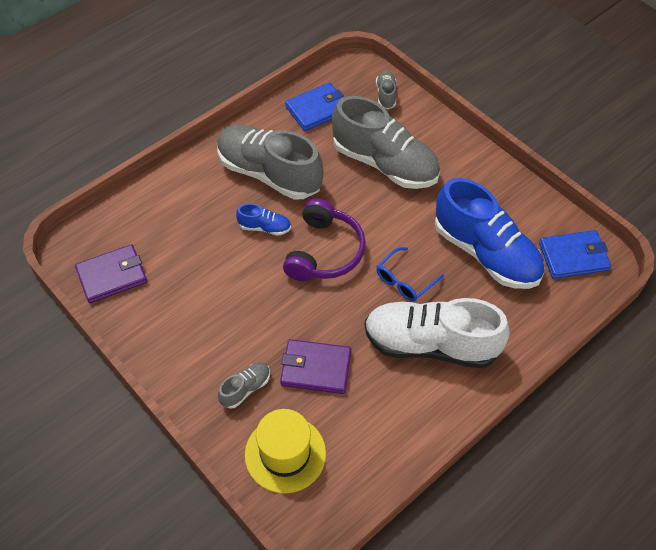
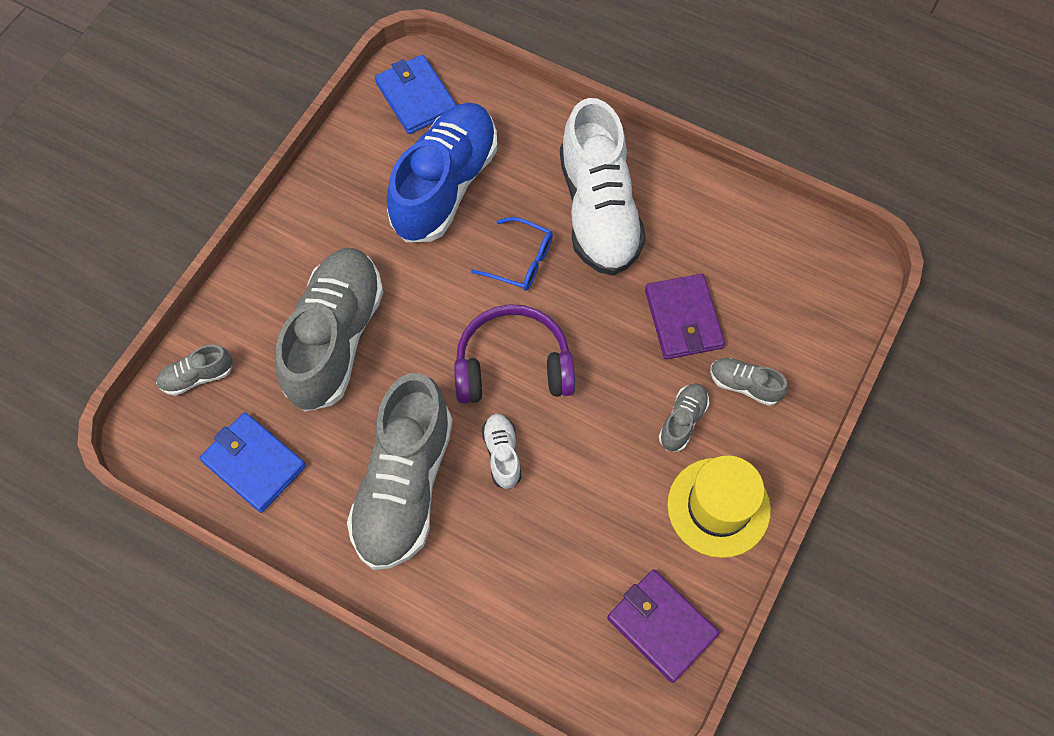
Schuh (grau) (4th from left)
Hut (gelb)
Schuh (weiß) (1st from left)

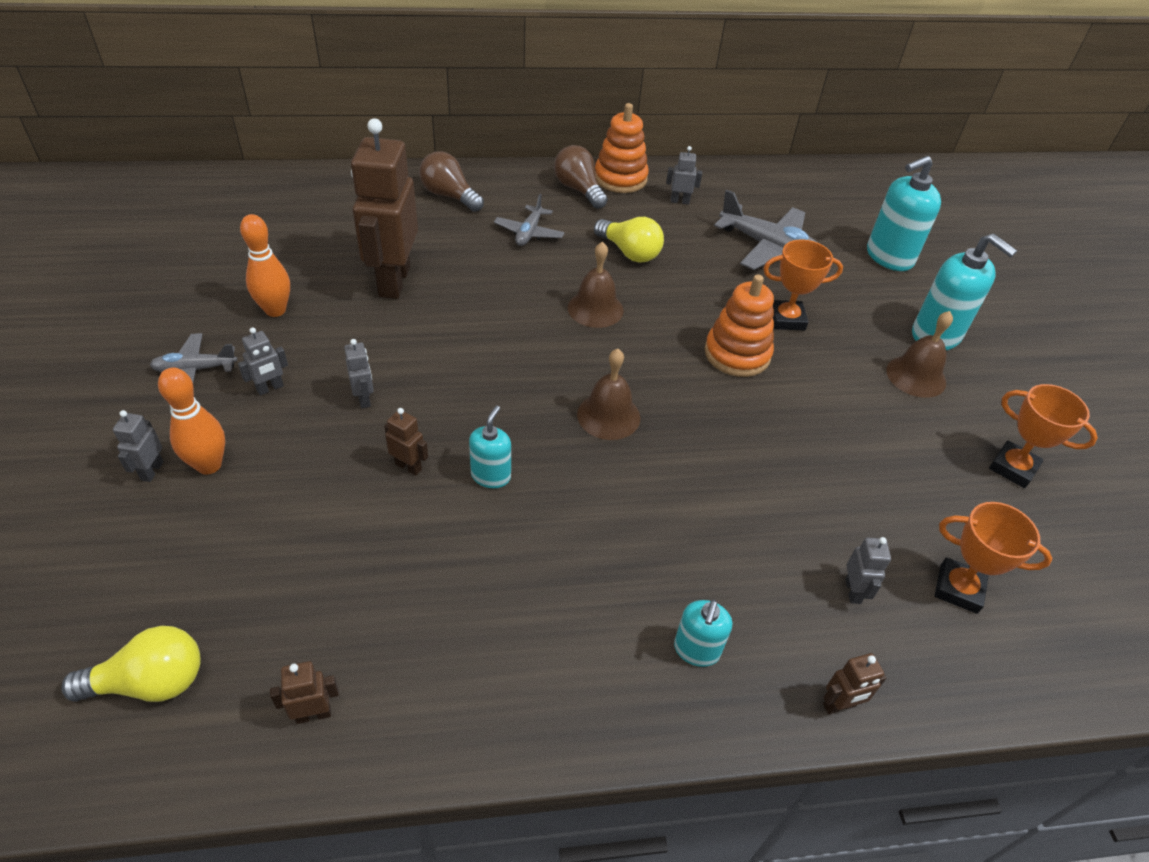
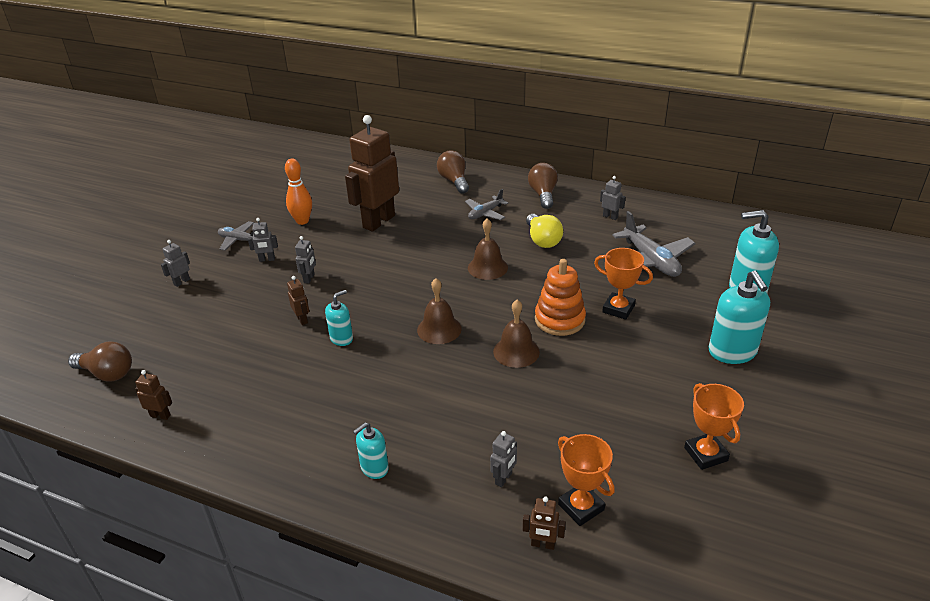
Bowlingkegel (orange) (1st from left in the first image)
Stapelspielzeug (orange) (1st from left in the first image)
Roboter (braun) (4th from left)
Glocke (braun) (3rd from left)
Glühbirne (braun) (1st from left)

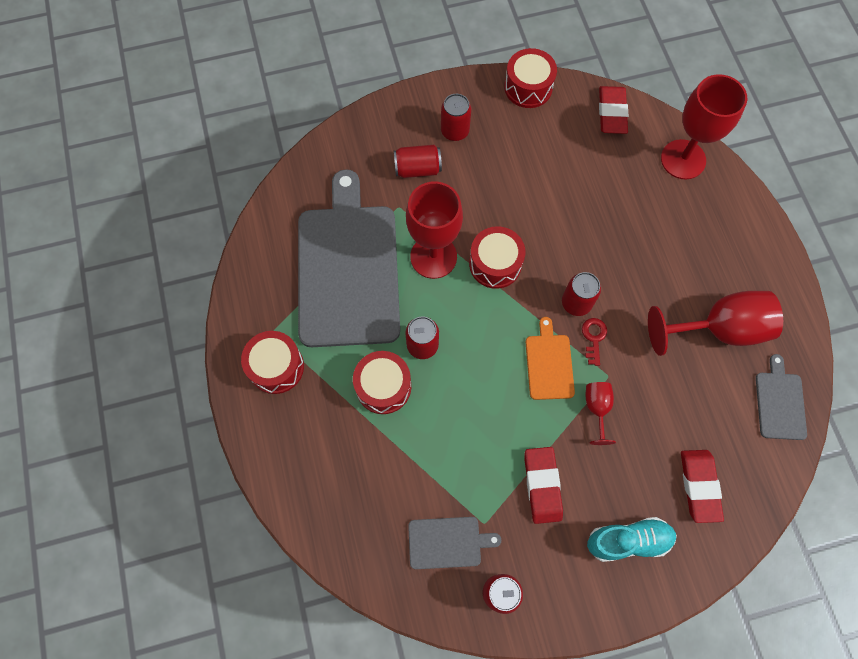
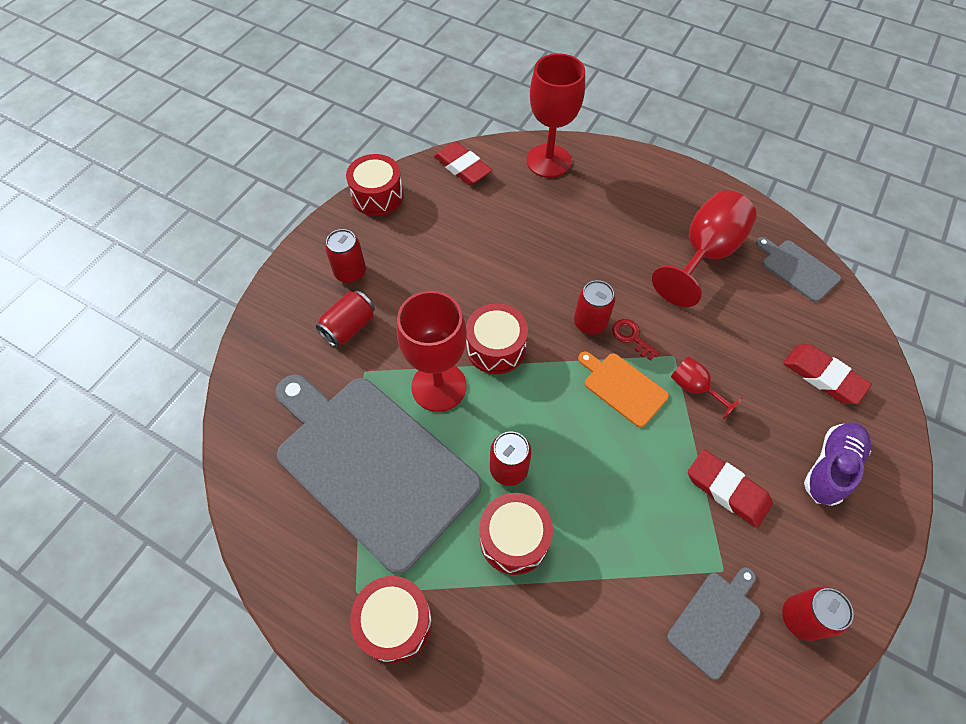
Schuh (lila)

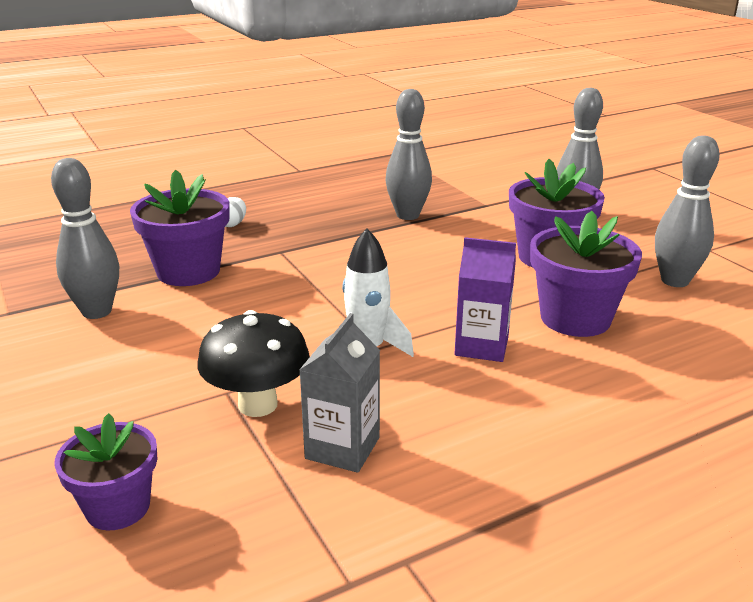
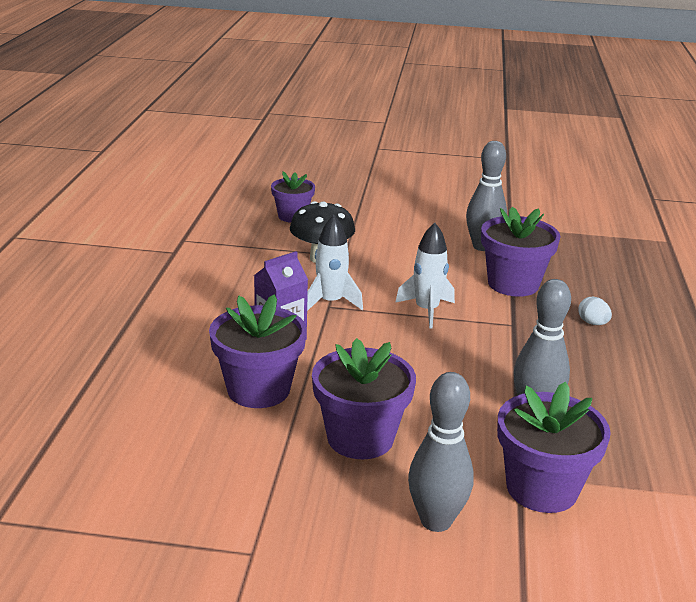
Getränkekarton (grau)
Bowlingkegel (grau) (4th from left in the first image)
Rakete (weiß) (2nd from left)
Blumentopf (lila) (5th from left)

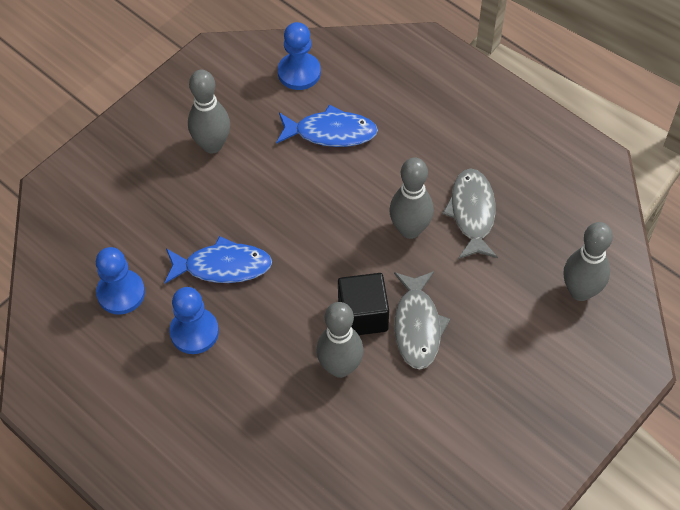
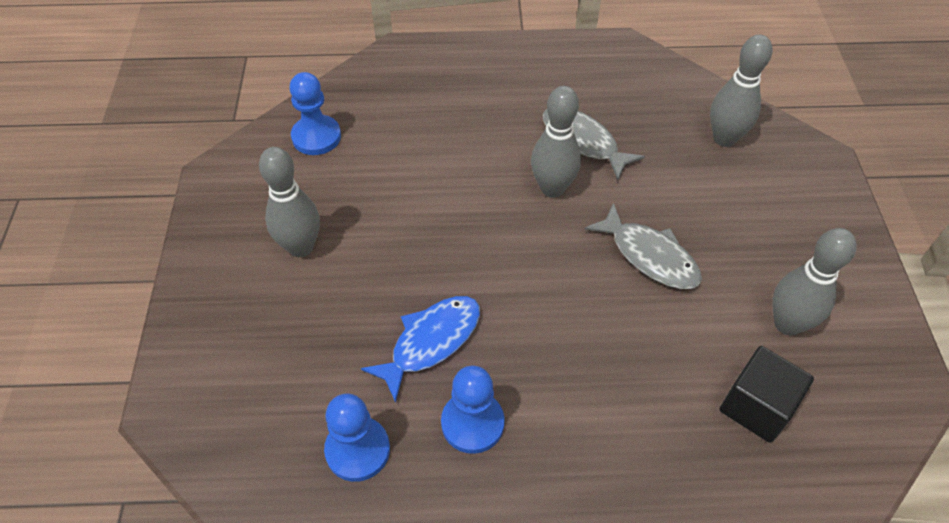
Fisch (blau) (2nd from left in the first image)
Bowlingkegel (grau) (4th from left)
Kubus (schwarz)

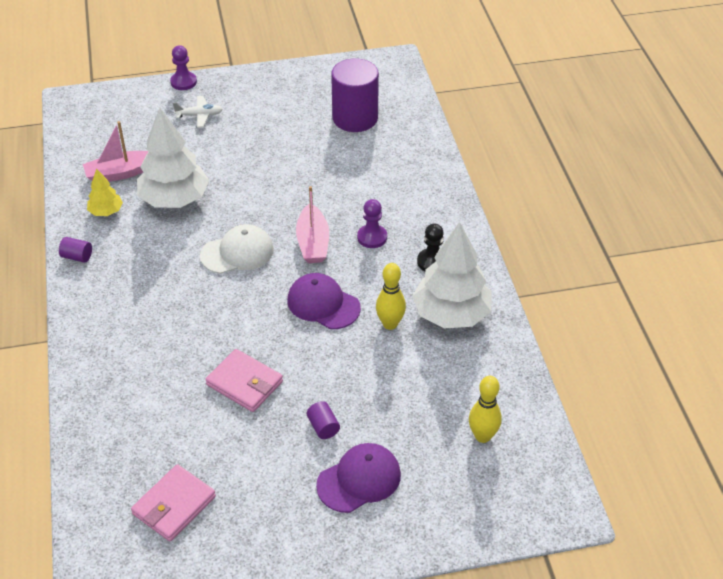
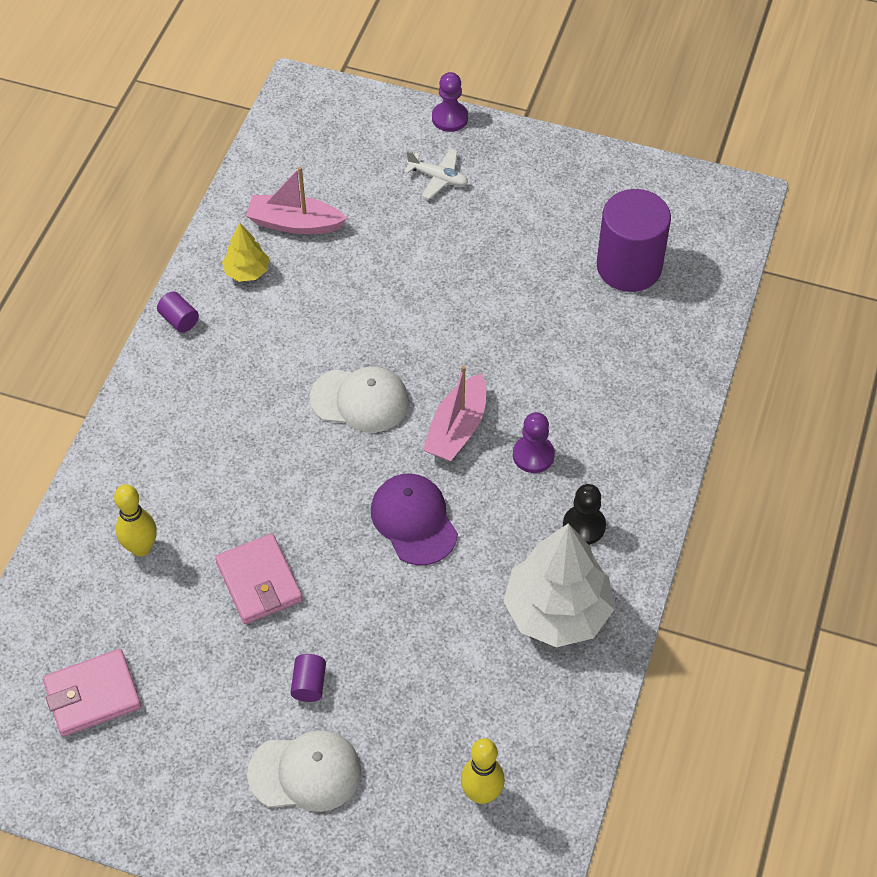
Baum (weiß) (1st from left in the first image)
Bowlingkegel (gelb) (1st from left)
Kappe (weiß) (1st from left)

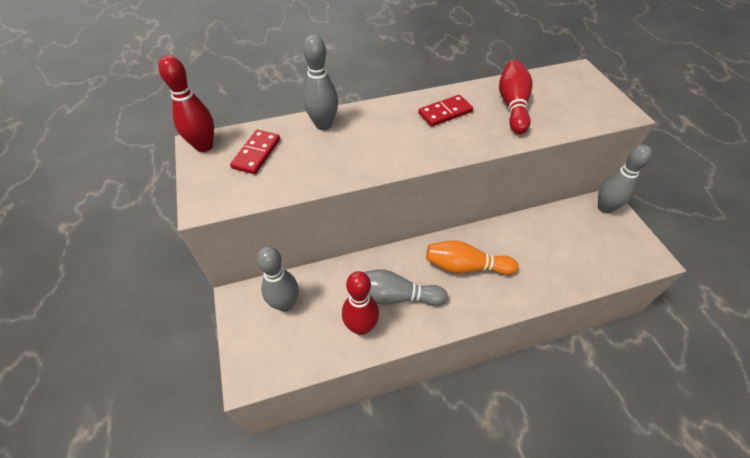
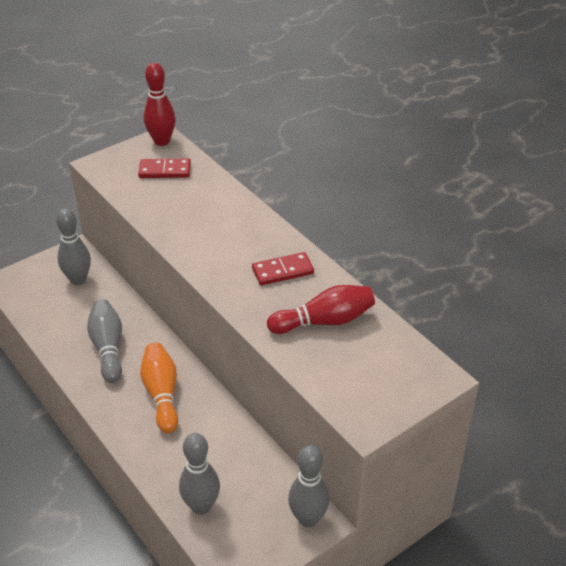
Bowlingkegel (rot) (2nd from left in the first image)
Bowlingkegel (grau) (3rd from left)
Dominostein (rot) (2nd from left)

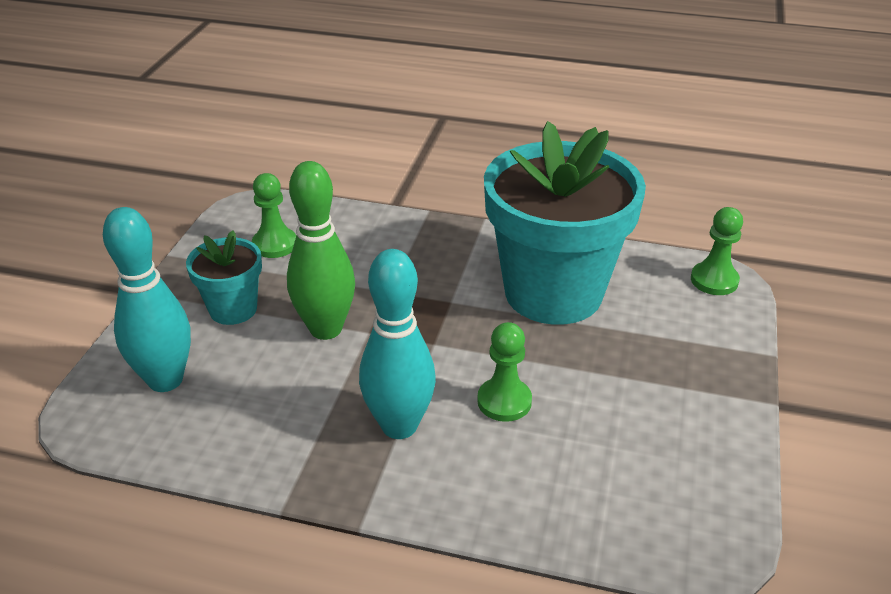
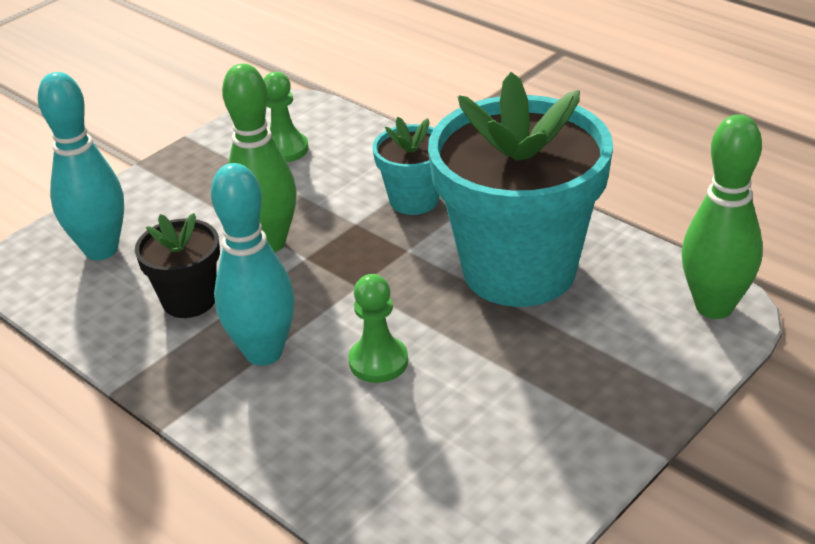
Blumentopf (schwarz)
Blumentopf (türkis) (1st from left)
Bowlingkegel (grün) (2nd from left)

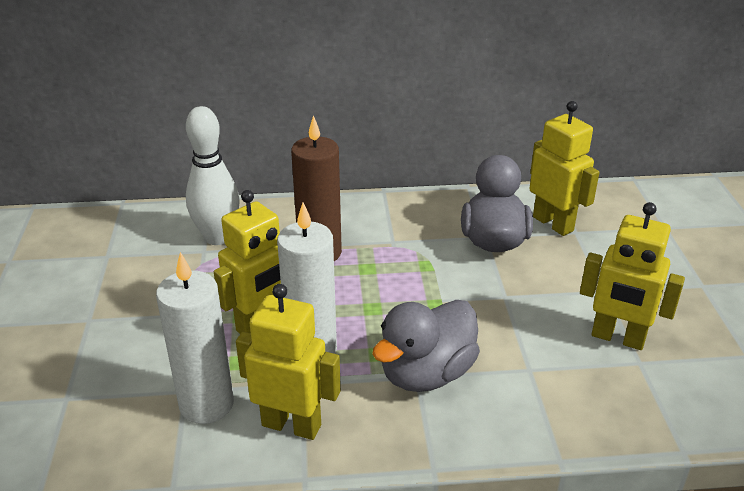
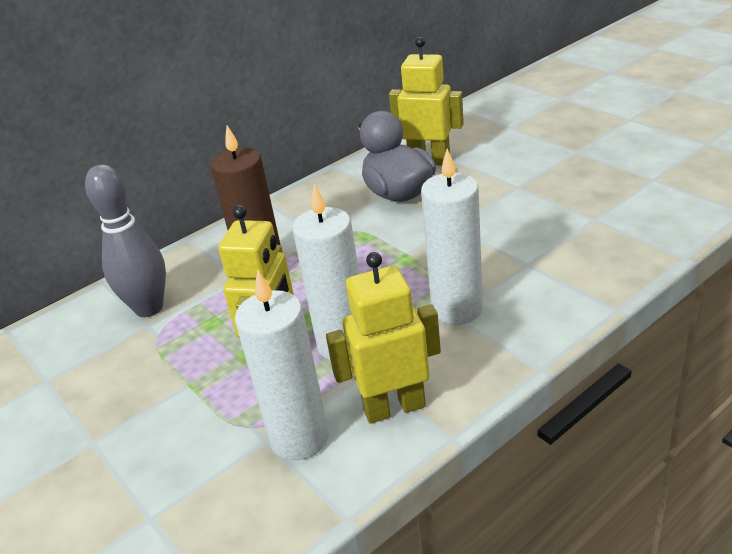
Roboter (gelb) (4th from left in the first image)
Kerze (weiß) (3rd from left)
Bowlingkegel (grau)

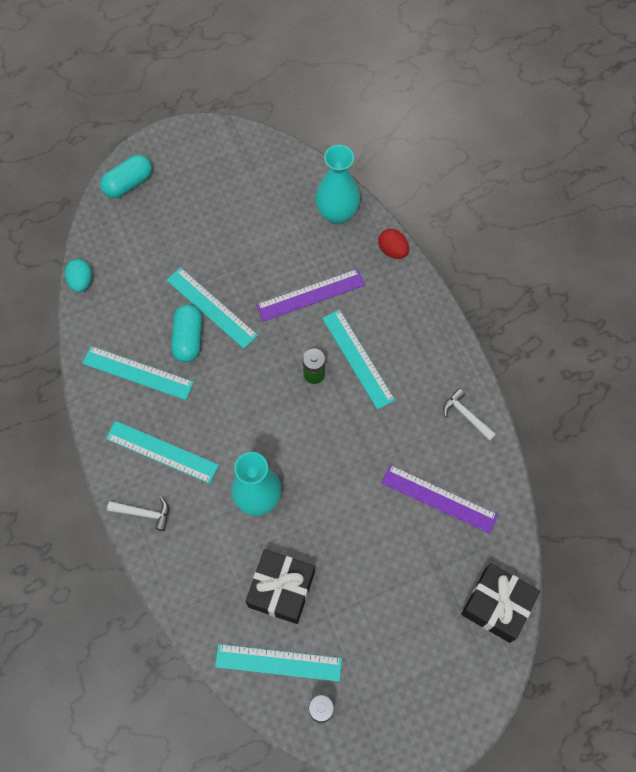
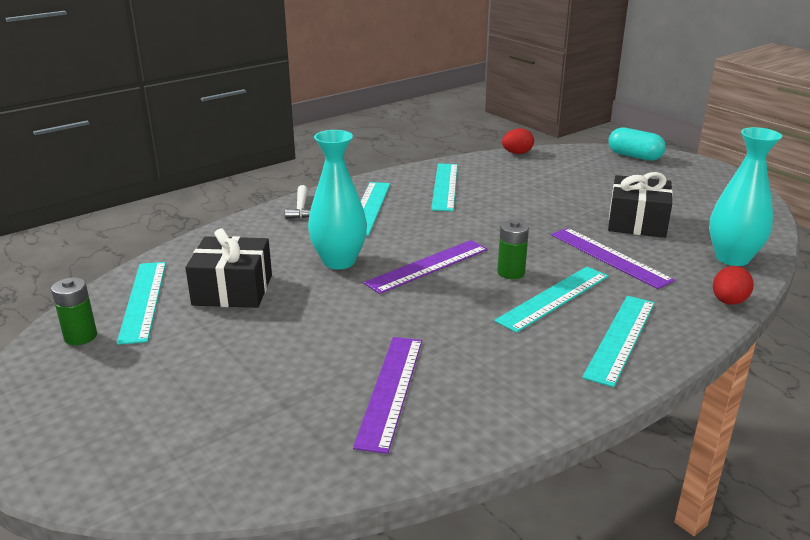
Kapsel (türkis) (2nd from left in the first image)
Hammer (weiß) (2nd from left in the first image)
Lineal (lila) (2nd from left)
Lineal (türkis) (5th from left)
Geschenk (schwarz) (2nd from left)
Ei (rot) (1st from left)

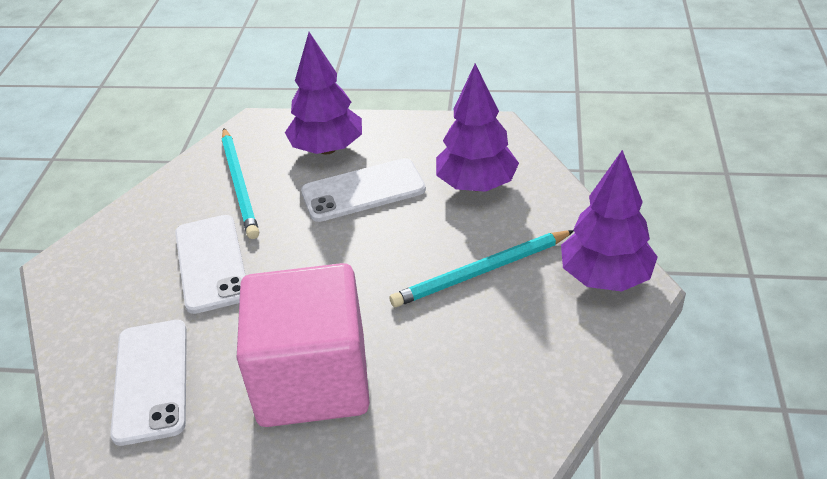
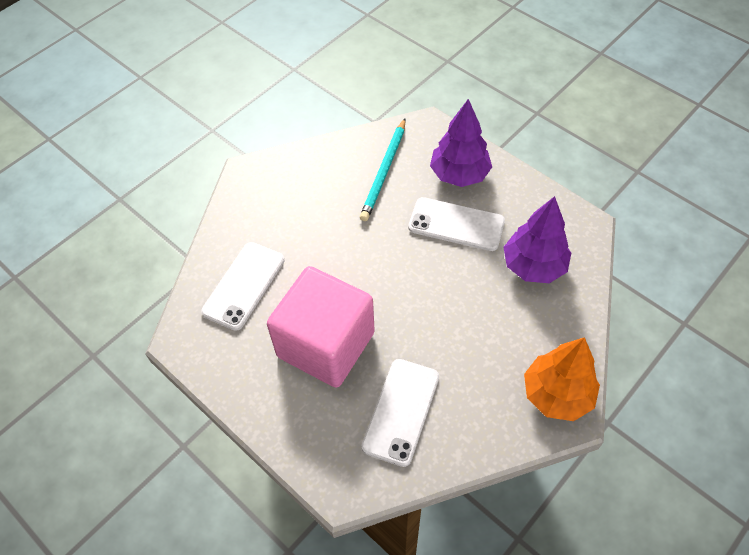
Bleistift (türkis) (2nd from left in the first image)
Handy (weiß) (2nd from left)
Baum (orange)

